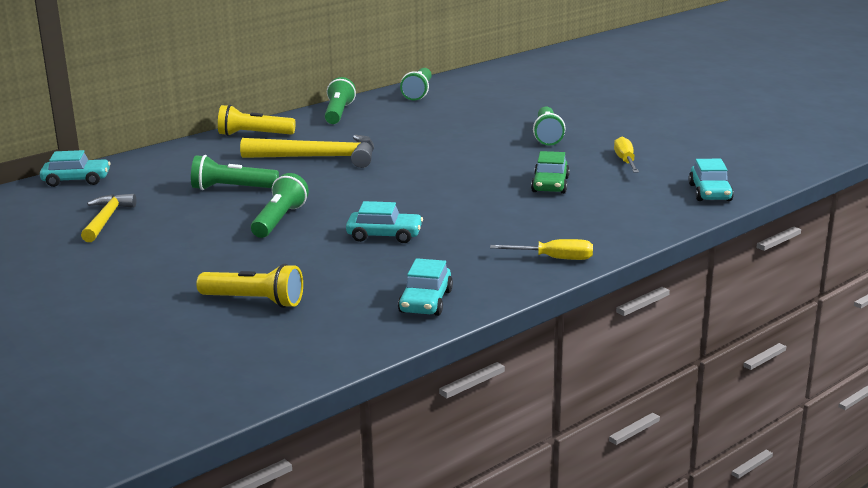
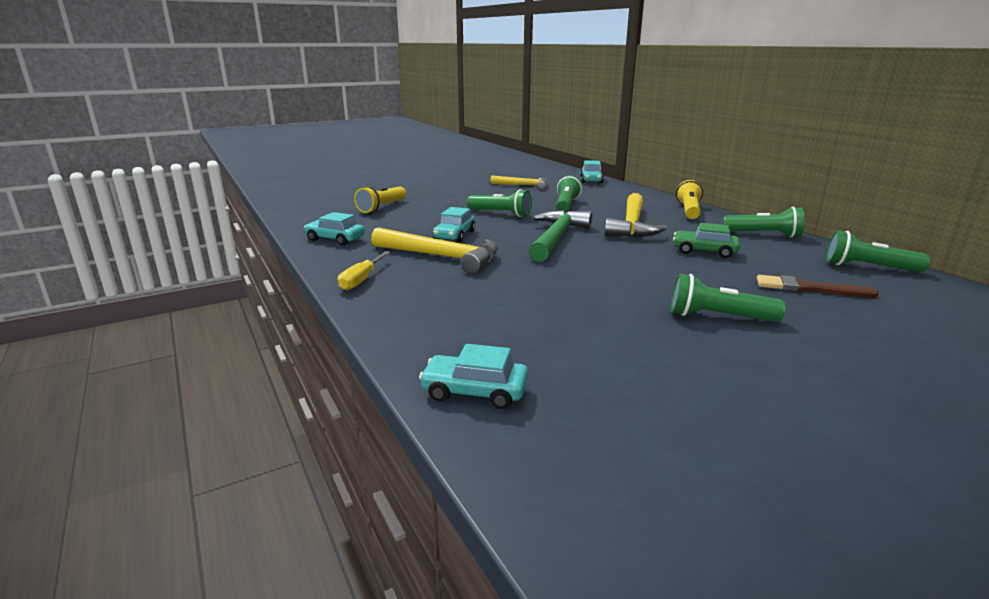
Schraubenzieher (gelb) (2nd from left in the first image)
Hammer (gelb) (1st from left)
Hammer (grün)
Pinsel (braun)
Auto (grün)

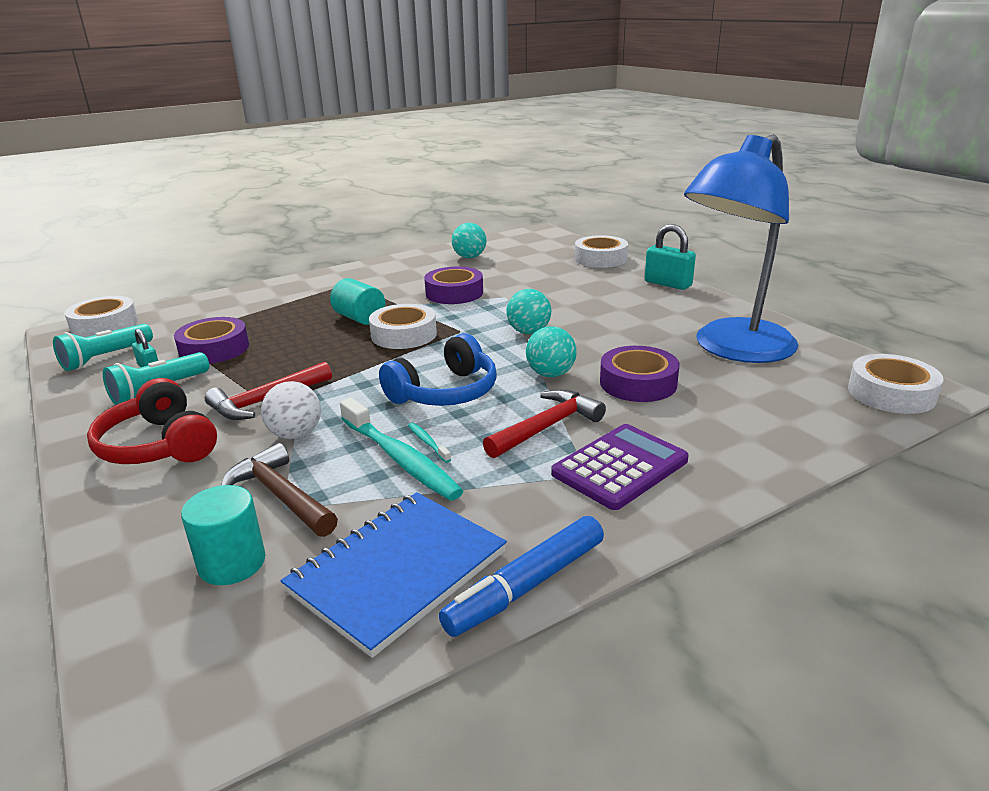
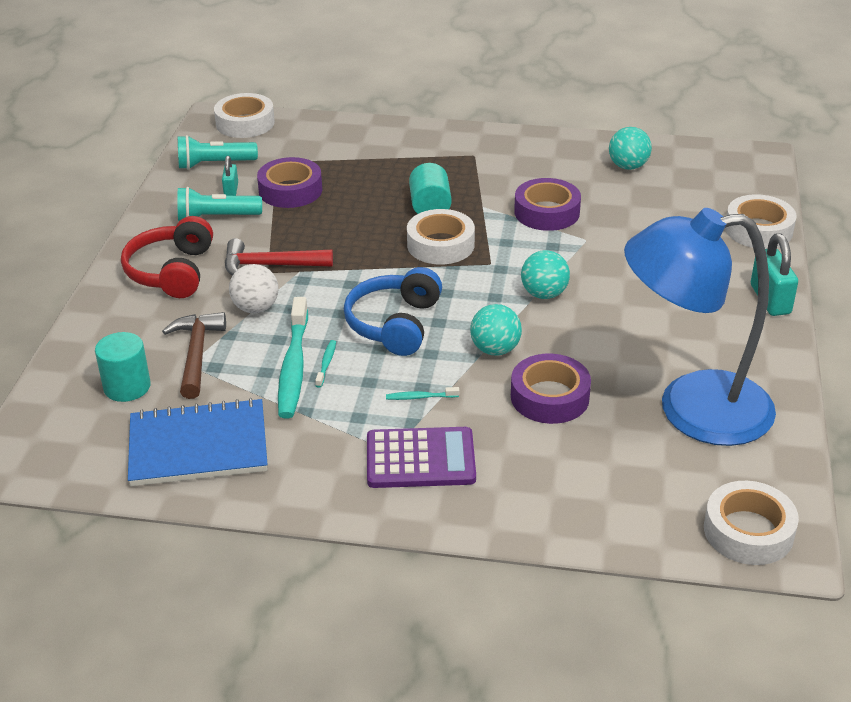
Filzstift (blau)
Zahnbürste (türkis) (3rd from left)
Kopfhörer (blau)

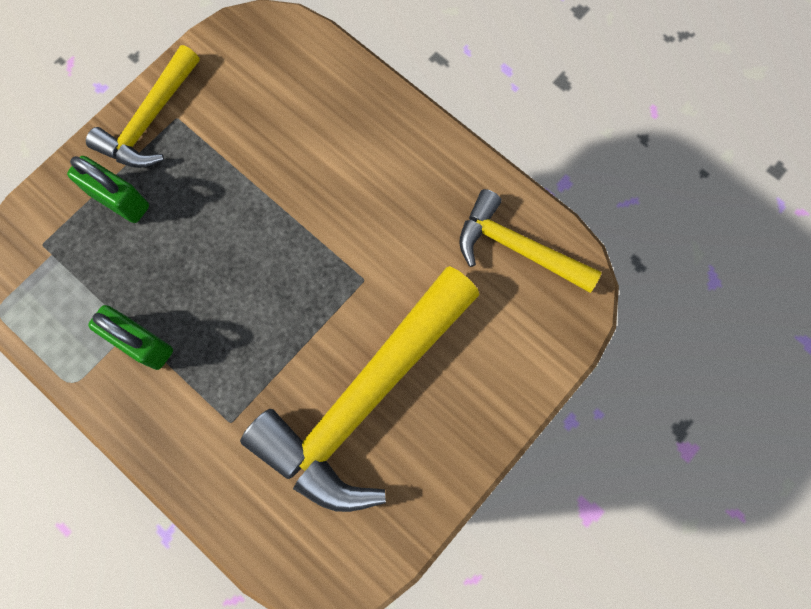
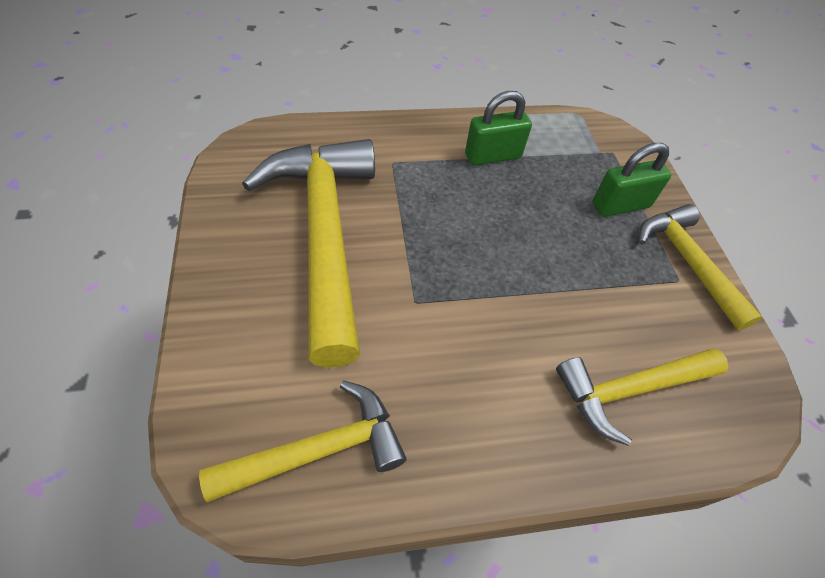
Hammer (gelb) (3rd from left)

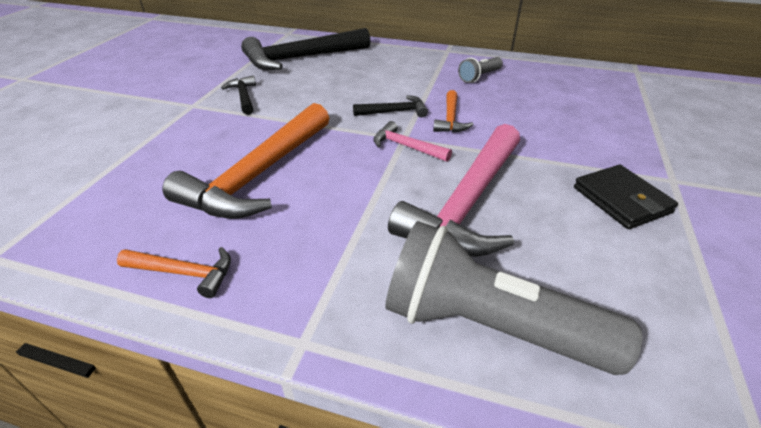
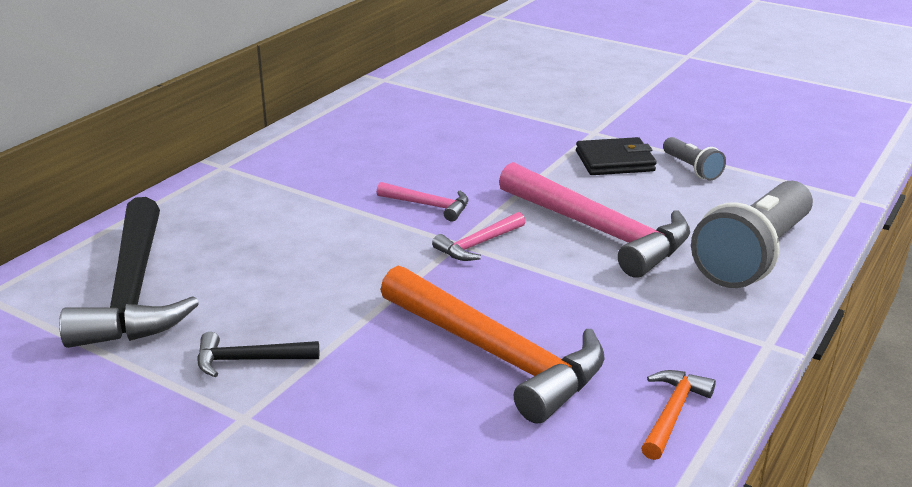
Hammer (schwarz) (3rd from left in the first image)
Taschenlampe (grau) (1st from left)
Hammer (rosa) (1st from left)

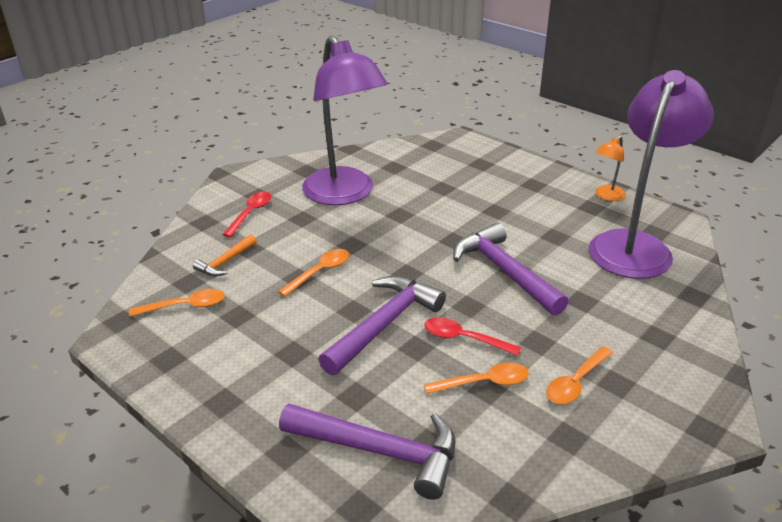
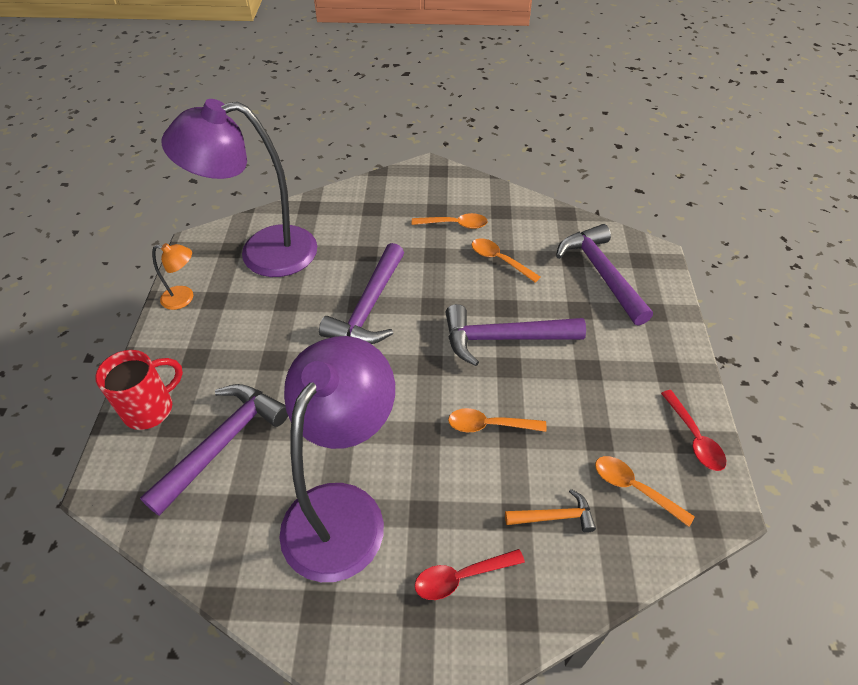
Tasse (rot)
Hammer (lila) (1st from left)
Löffel (rot) (2nd from left)

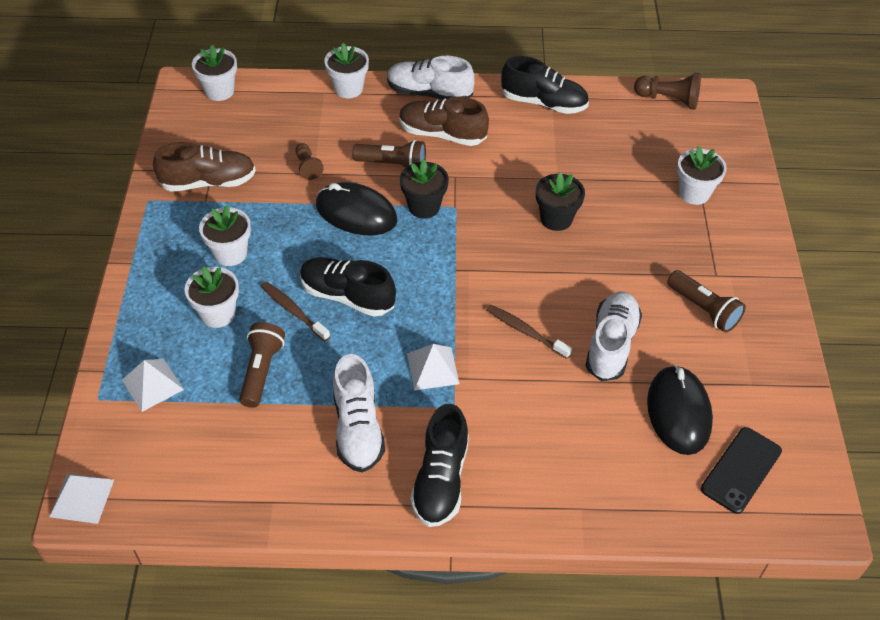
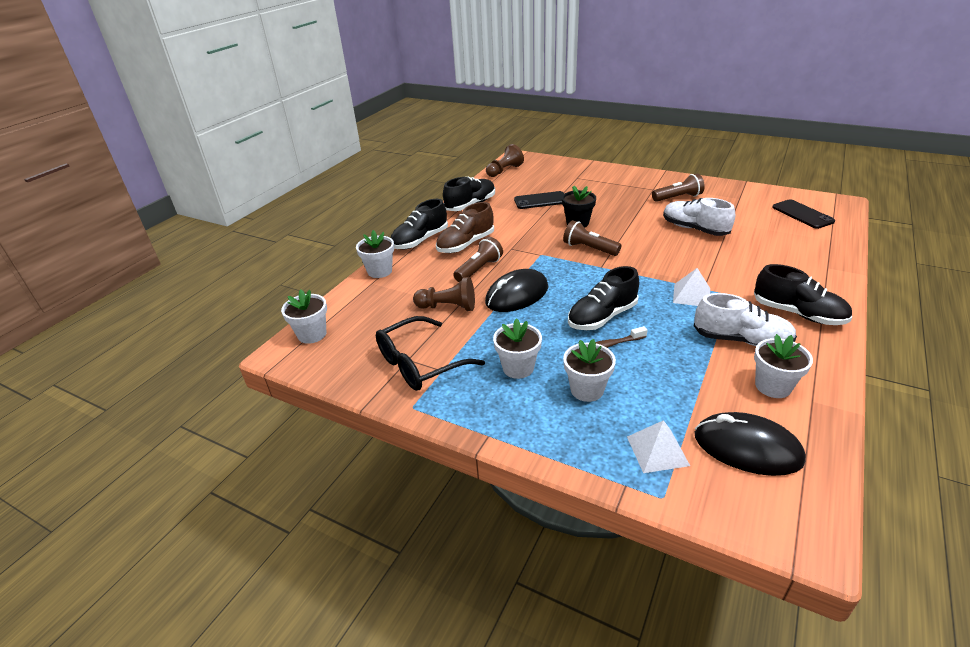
Pyramide (weiß) (1st from left in the first image)
Blumentopf (schwarz) (1st from left in the first image)
Zahnbürste (braun) (2nd from left in the first image)
Handy (schwarz) (1st from left)
Taschenlampe (braun) (2nd from left)
Computermaus (schwarz) (2nd from left)
Blumentopf (weiß) (5th from left)
Brille (schwarz)
Schuh (schwarz) (1st from left)
Bauer (braun) (1st from left)

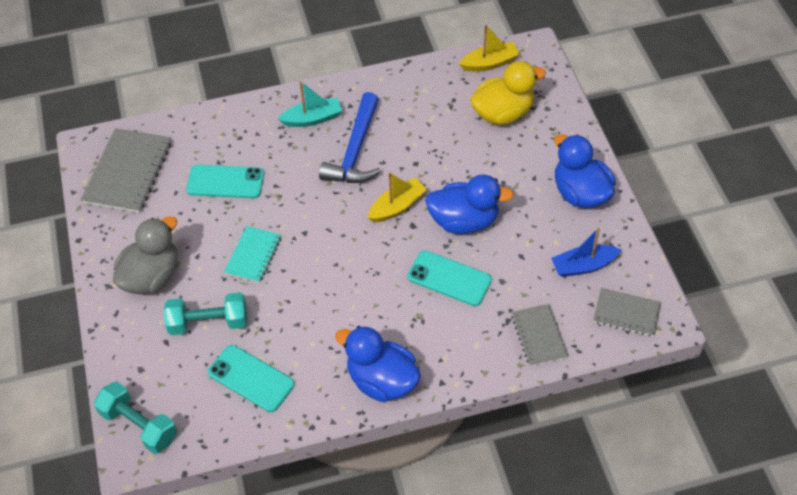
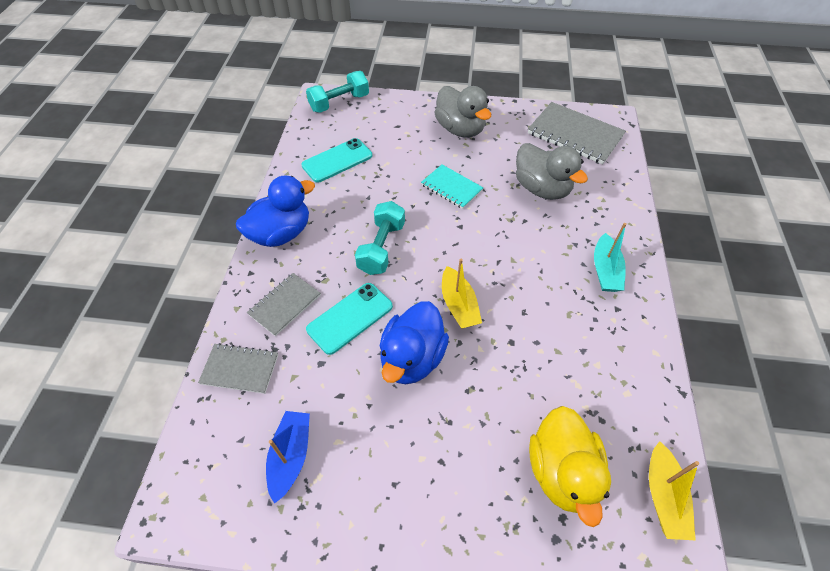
Hammer (blau)
Ente (blau) (3rd from left in the first image)
Hantel (türkis) (2nd from left)
Notizbuch (grau) (2nd from left)
Ente (grau) (2nd from left)

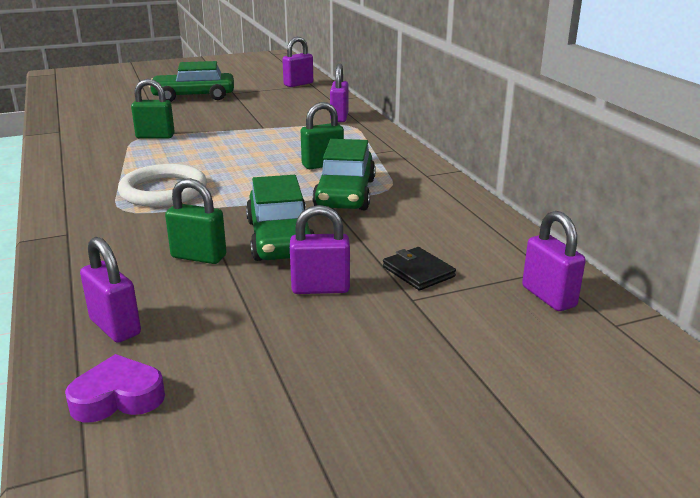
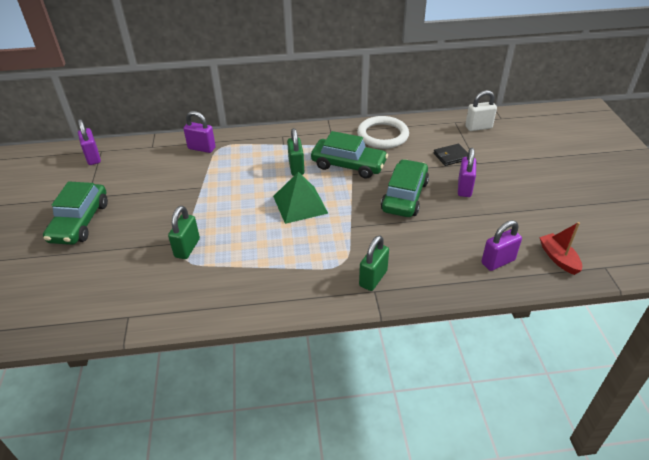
Pyramide (grün)
Ring (weiß)
Vorhängeschloss (grün) (3rd from left)
Boot (rot)
Vorhängeschloss (weiß)
Auto (grün) (3rd from left)

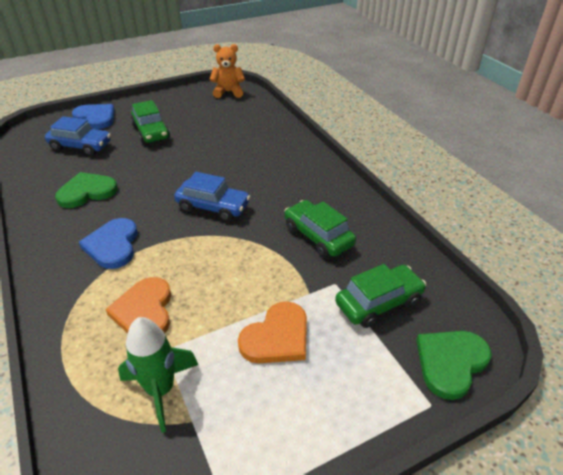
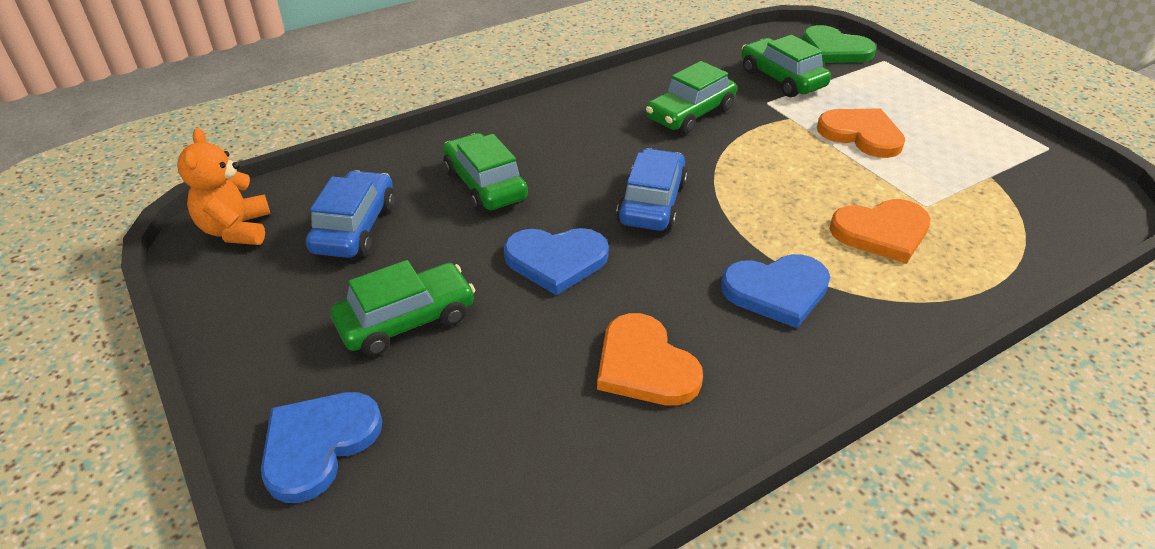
Rakete (grün)
Auto (grün) (2nd from left)
Herz (blau) (2nd from left)
Auto (blau) (1st from left)
Herz (orange) (1st from left)

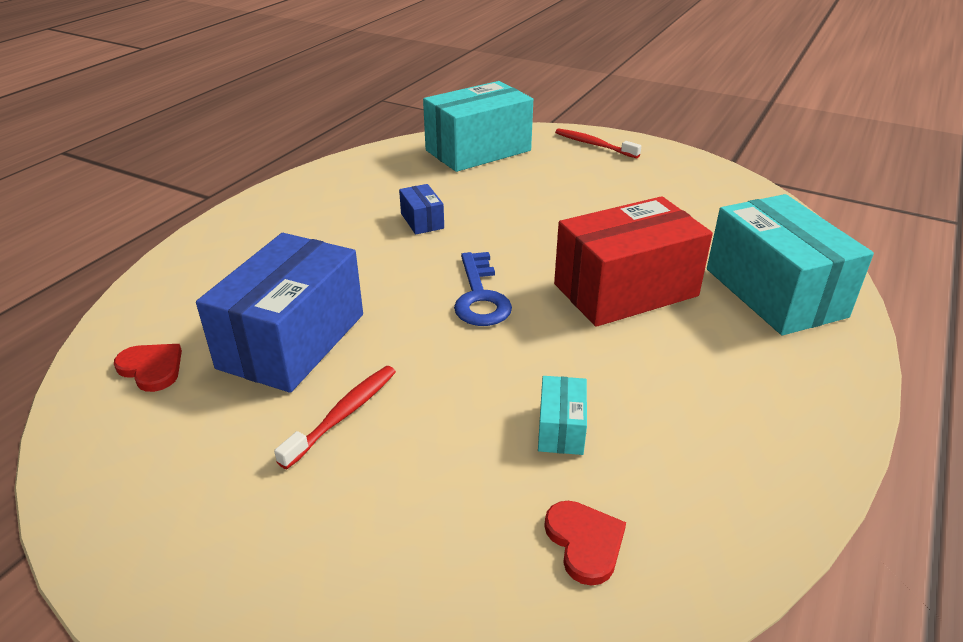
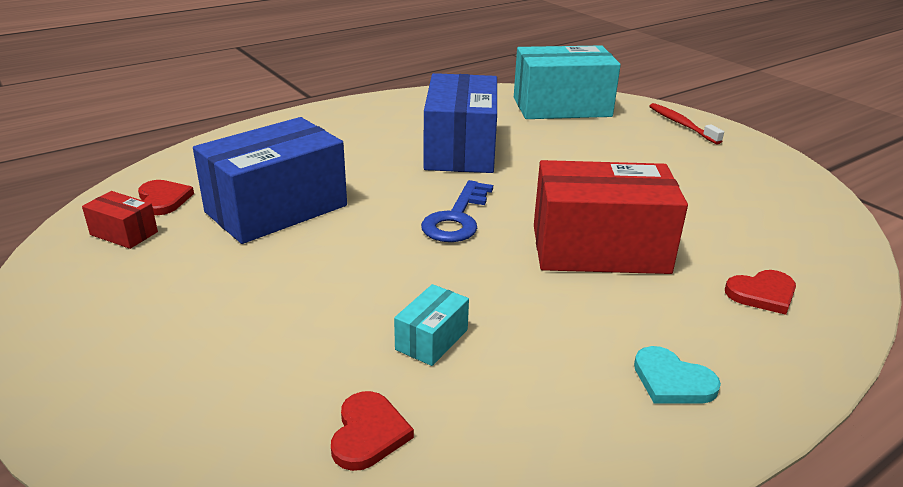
Zahnbürste (rot) (1st from left in the first image)
Schachtel (rot) (1st from left)
Herz (türkis)
Herz (rot) (3rd from left)
Schachtel (blau) (2nd from left)

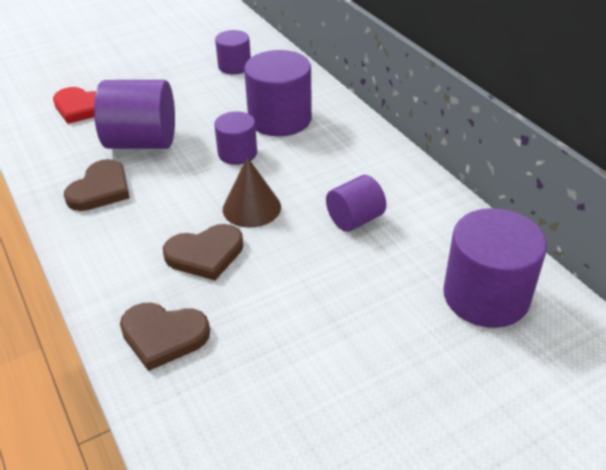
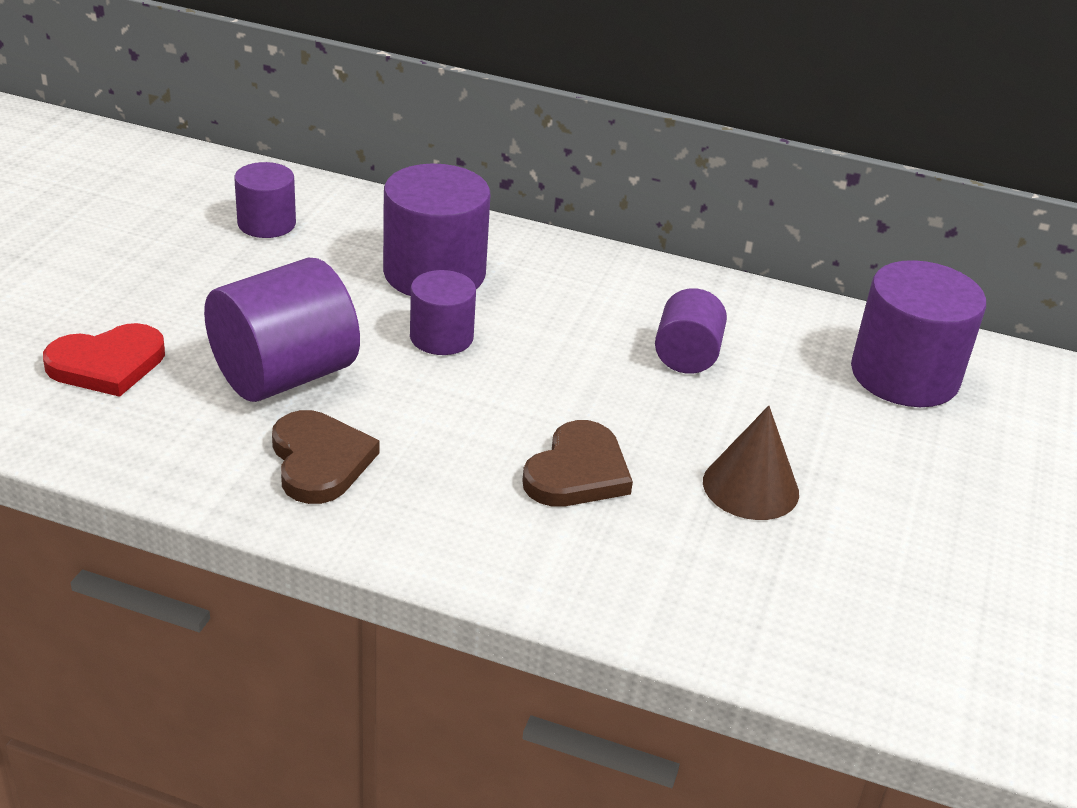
Herz (braun) (2nd from left in the first image)
Kegel (braun)

